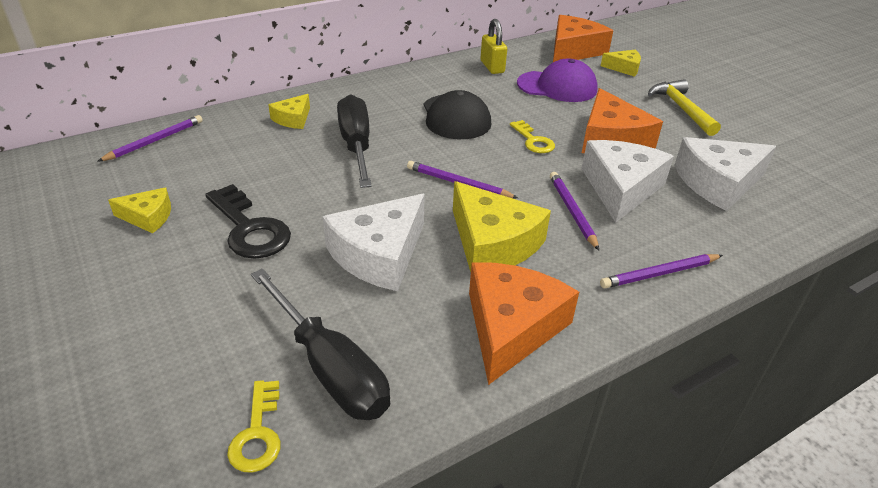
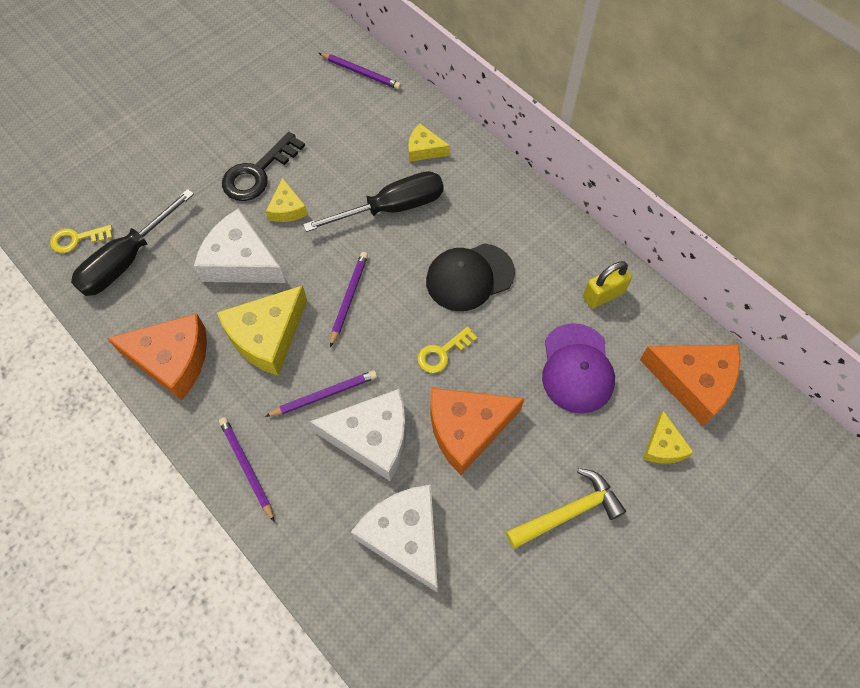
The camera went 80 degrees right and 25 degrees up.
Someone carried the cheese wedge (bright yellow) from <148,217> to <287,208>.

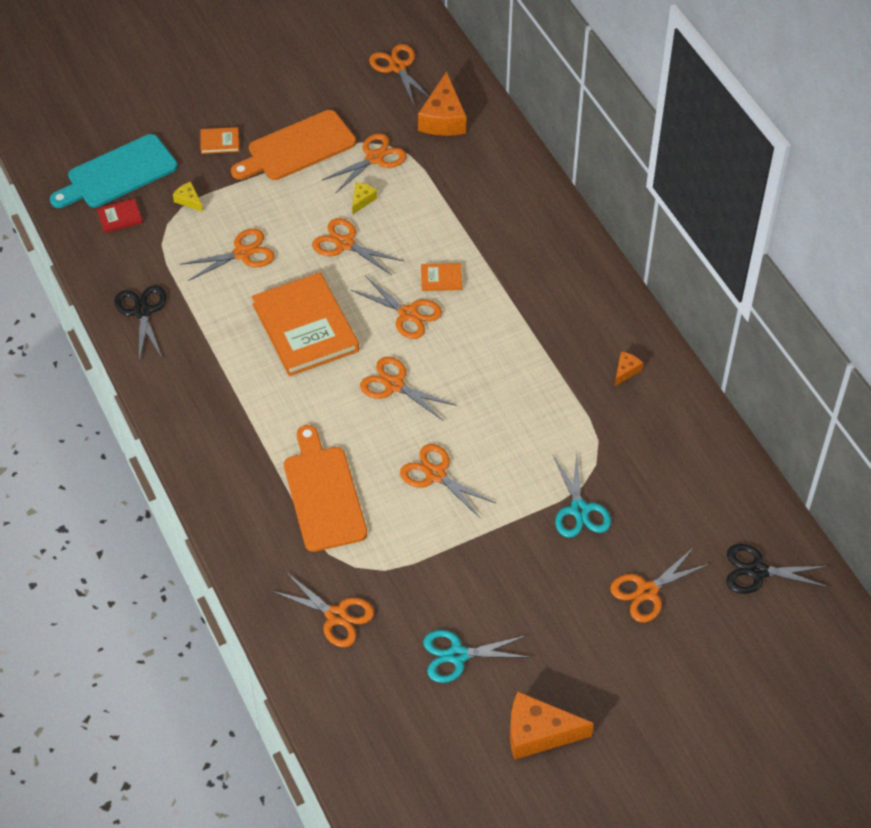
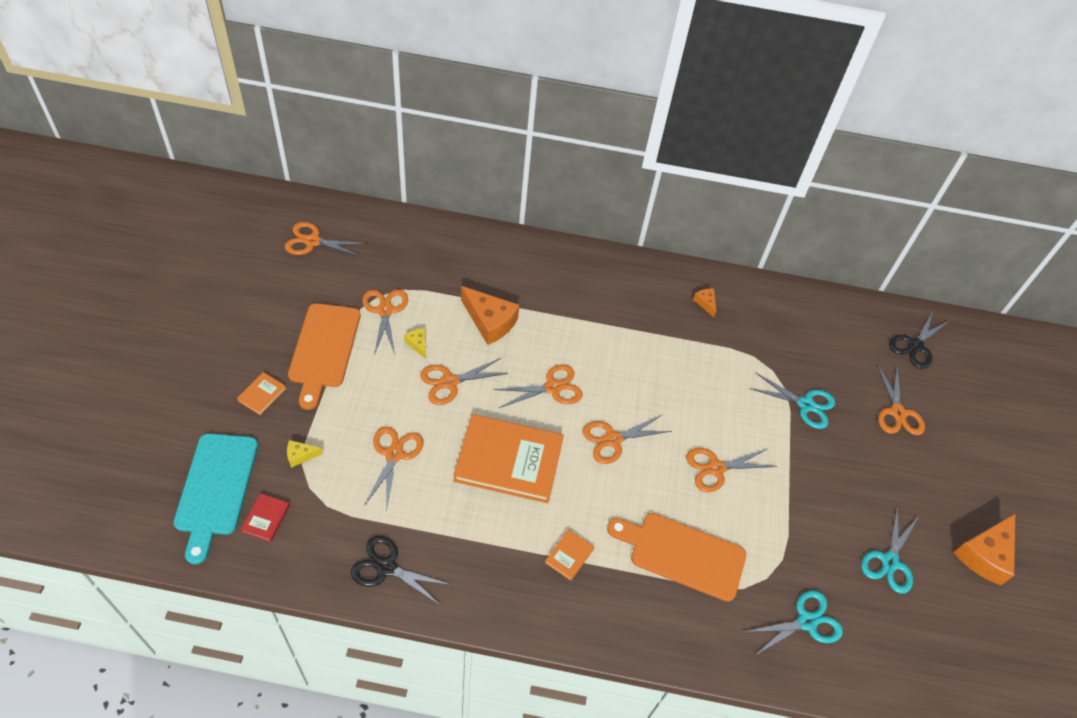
The camera went 60 degrees left and 0 degrees up.
Someone carried the cheese wedge (orange) from <443,118> to <490,322>.
Someone carried the hardcover (orange) from <441,279> to <569,556>.
Someone repainted the scissors (orange) at <336,616>, which became the scissors (aqua) at <806,622>.

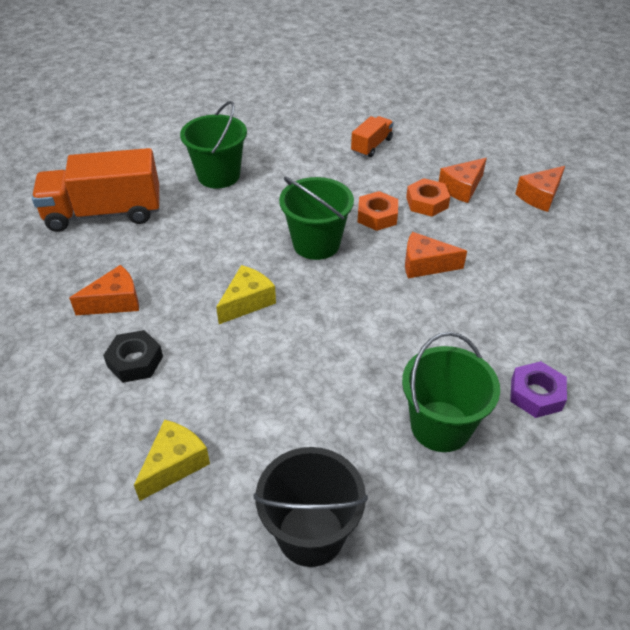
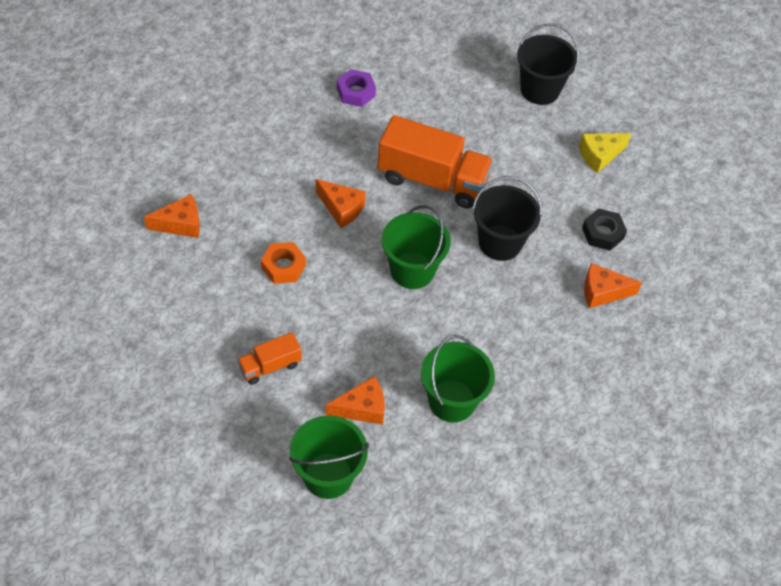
The camera went 155 degrees left and 10 degrees up.
Someone took away the hexagon nut (orange) at <377,216>.
Someone carried the toy truck (orange) from <104,213> to <432,179>.
Someone carried the pail (leaf-green) from <440,426> to <328,475>.
Someone carried the cheese wedge (orange) from <462,188> to <362,408>.
Someone swapped the cheese wedge (bright yellow) at <247,302> for the pail (ebony) at <500,243>.

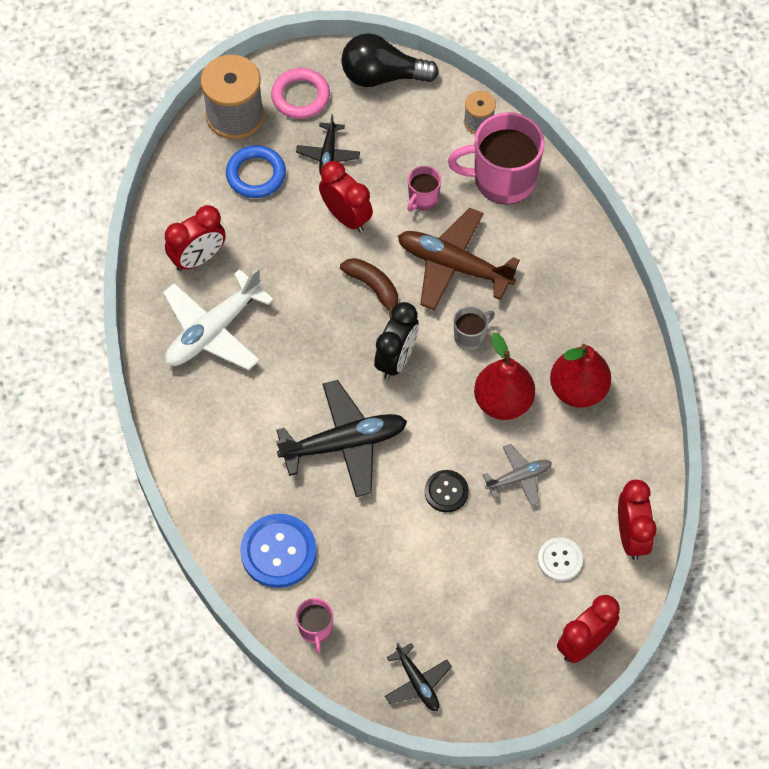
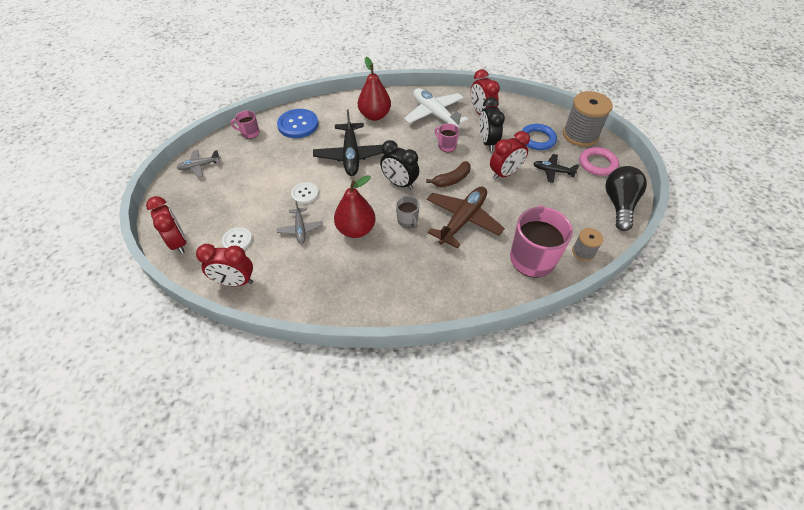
The camera went 100 degrees right and 10 degrees down.
Someone put down the clock (ebony) at <487,142>.
Someone carried the tea mug (rosy) from <423,199> to <446,146>.
Someone carried the pear fruit (crimson) from <578,389> to <375,116>.
Someone repainted the plane (ebony) at <417,682>, which became the plane (ash-grey) at <199,166>.
Someone repainted the sewing button (ebony) at <446,492>, which became the sewing button (snow-white) at <305,193>.

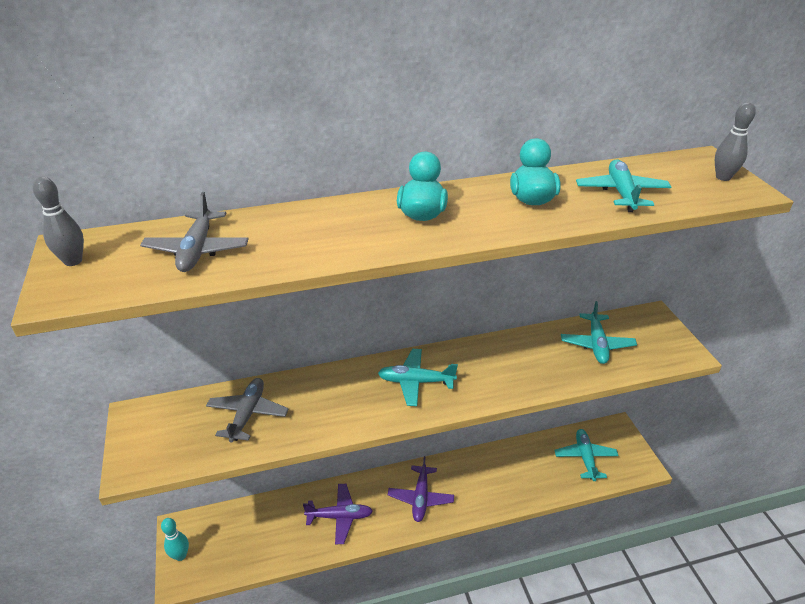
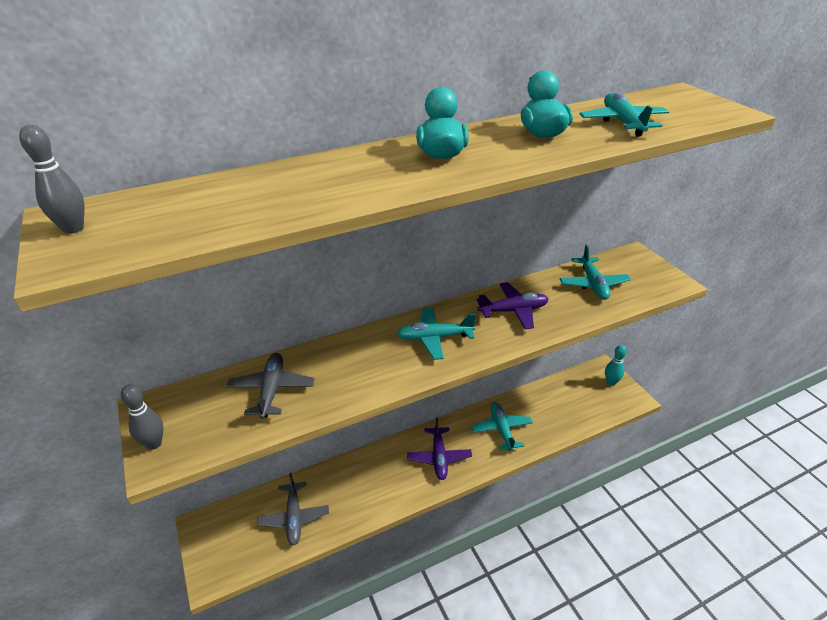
The camera went 10 degrees left and 0 degrees up.
Someone carried the plane (ash-grey) from <197,250> to <294,517>.
Someone carried the bowling pin (aqua) from <180,555> to <611,382>.
Someone carried the plane (violet) from <340,517> to <513,311>.
Someone carried the plane (aqua) from <585,458> to <501,429>.
Someone carried the bowling pin (ash-grey) from <723,177> to <154,443>.

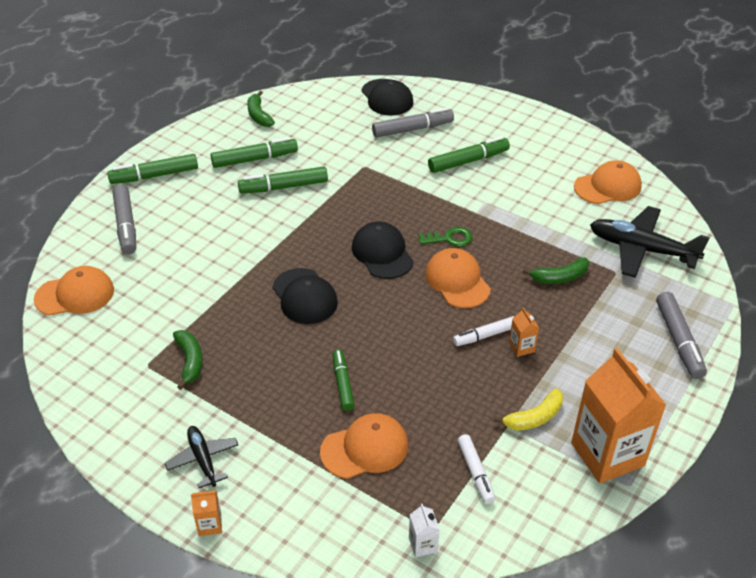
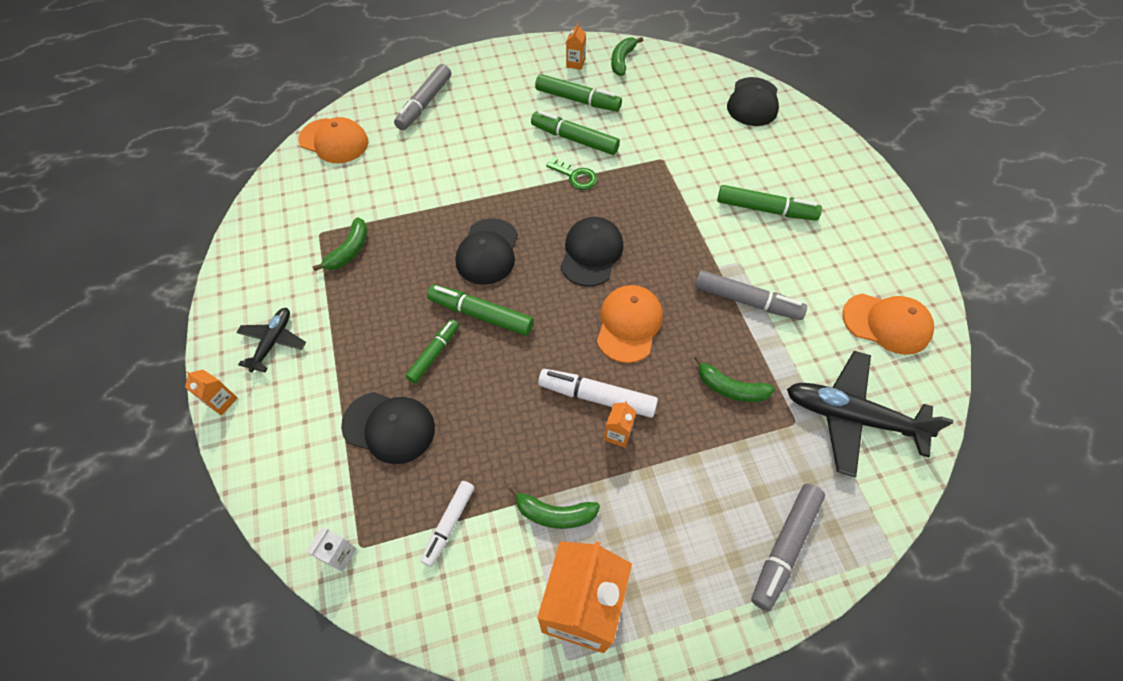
The camera went 40 degrees right and 15 degrees up.
Someone put down the carton (orange) at <575,63>.
Someone carried the felt pen (leaf-green) from <154,176> to <481,315>.
Someone carried the felt pen (ash-grey) from <412,129> to <747,301>.
Someone carried the door key (leaf-green) from <449,238> to <575,176>.
Someone repainted the cap (orange) at <365,448>, which became the cap (ebony) at <389,427>.
Someone repainted the toy banana (bright yellow) at <534,417>, which became the toy banana (leaf-green) at <554,513>.
Someone rotated the plane (ebony) at <641,249> by 45 degrees counterclockwise.
Someone scaled the felt pen (snow-white) at <485,336> by 1.51.

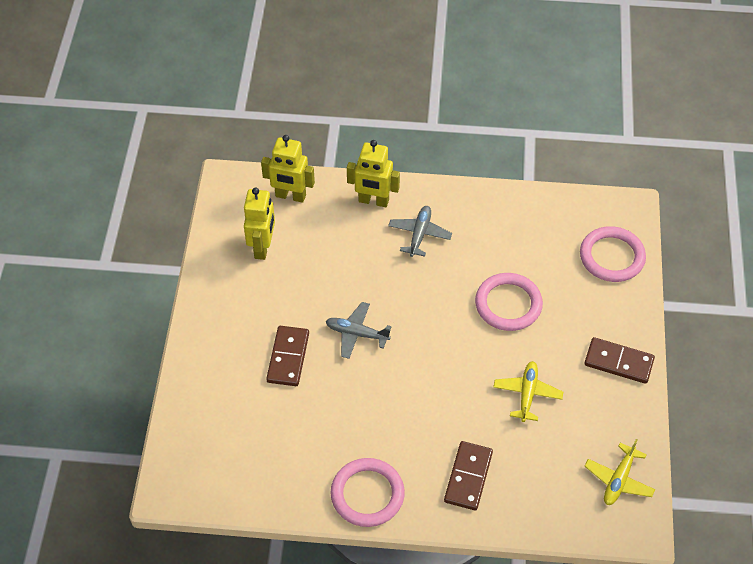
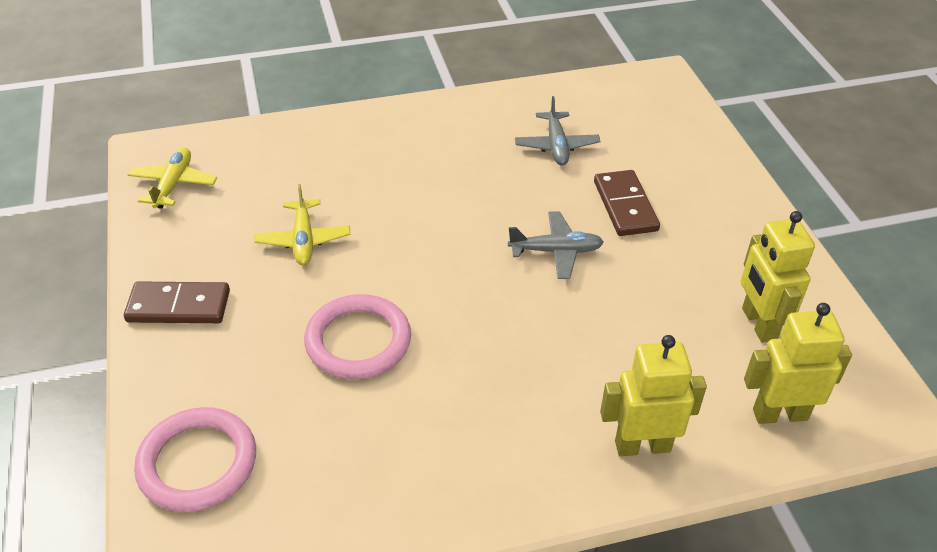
The camera went 160 degrees right and 10 degrees down.
Someone took away the hoop (rosy) at <367,494>.
Someone took away the domino (russet) at <468,477>.
Someone carried the plane (ash-grey) from <419,234> to <556,146>.

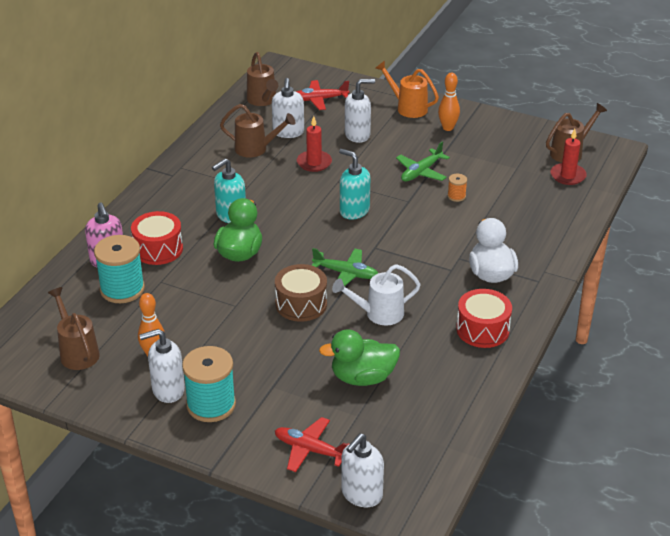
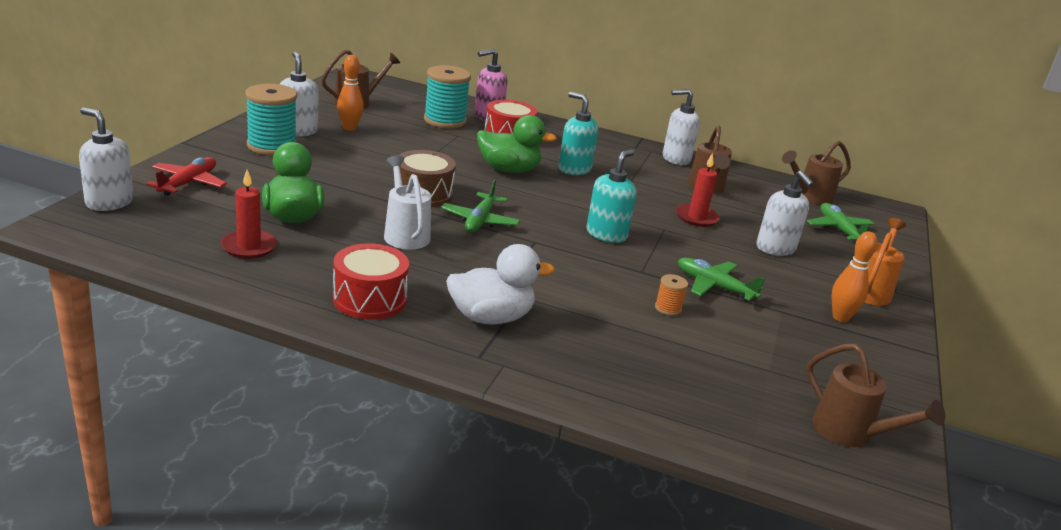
The camera went 80 degrees right and 10 degrees down.
Someone carried the soap pump (snow-white) from <288,132> to <675,159>.
Someone carried the wax candle (crimson) from <568,176> to <249,247>.
Someone repainted the plane (crimson) at <319,100>, which became the plane (leaf-green) at <839,230>.

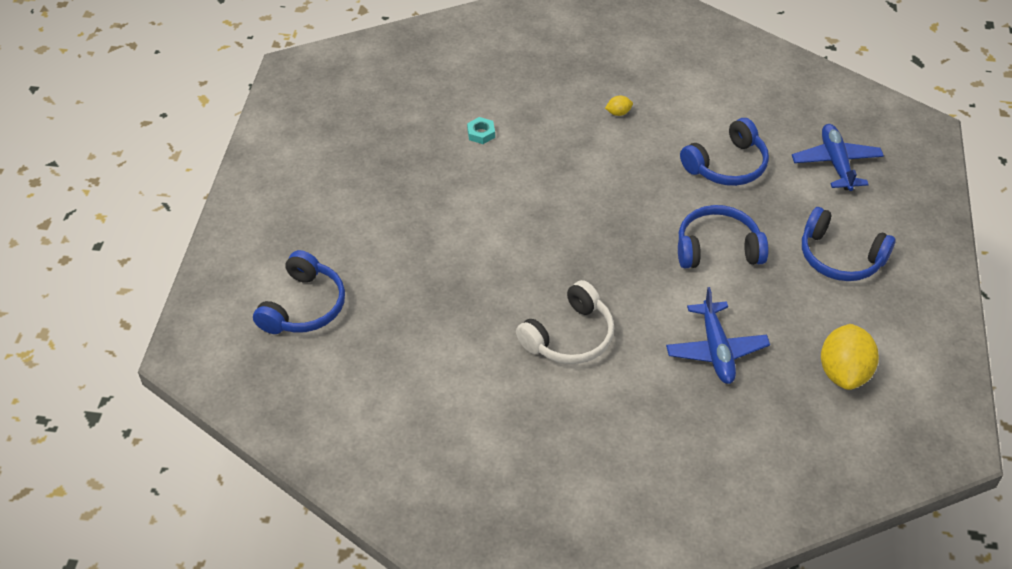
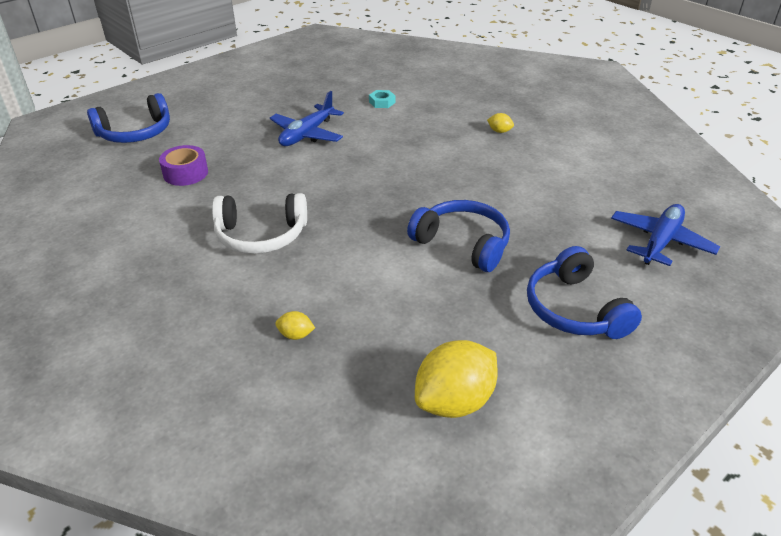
The camera went 40 degrees right and 10 degrees down.
Someone took away the headphones (blue) at <727,165>.
Someone put down the roll of tape (violet) at <185,173>.
Someone put down the lemon (bright yellow) at <296,335>.
Someone carried the plane (blue) from <716,350> to <307,134>.

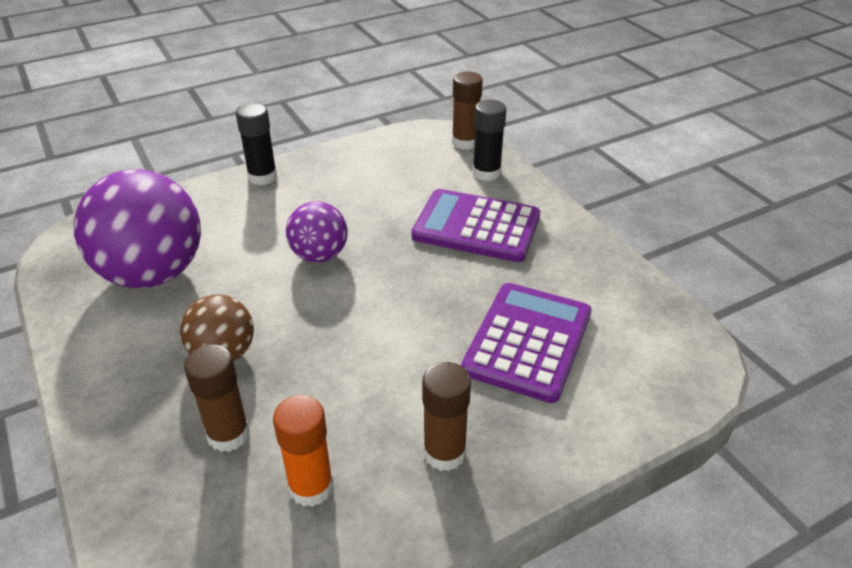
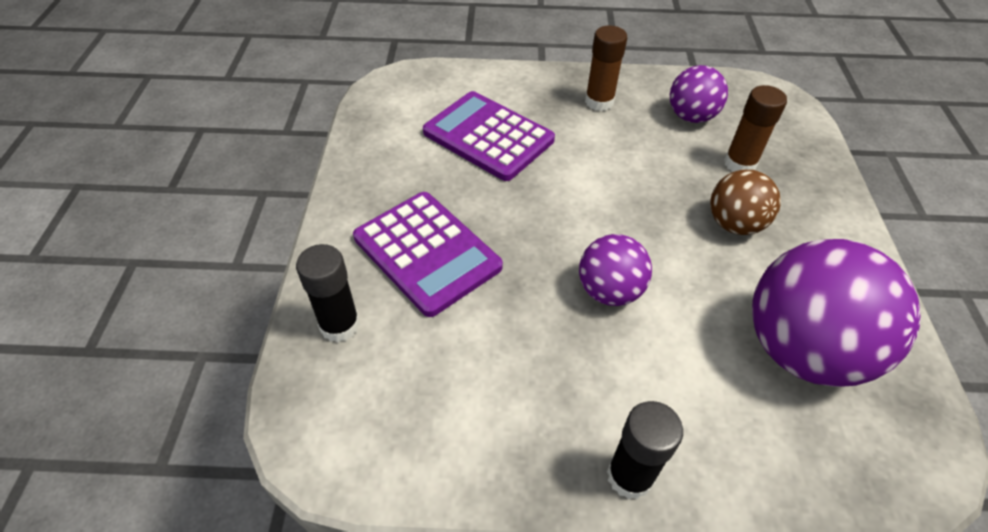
The camera went 150 degrees left and 10 degrees up.
Someone took away the stick of glue (russet) at <465,142>.
Someone swapped the stick of glue (orange) at <311,487> for the ball (violet) at <691,116>.
Someone rotated the adding machine (violet) at <527,341> by 75 degrees clockwise.

